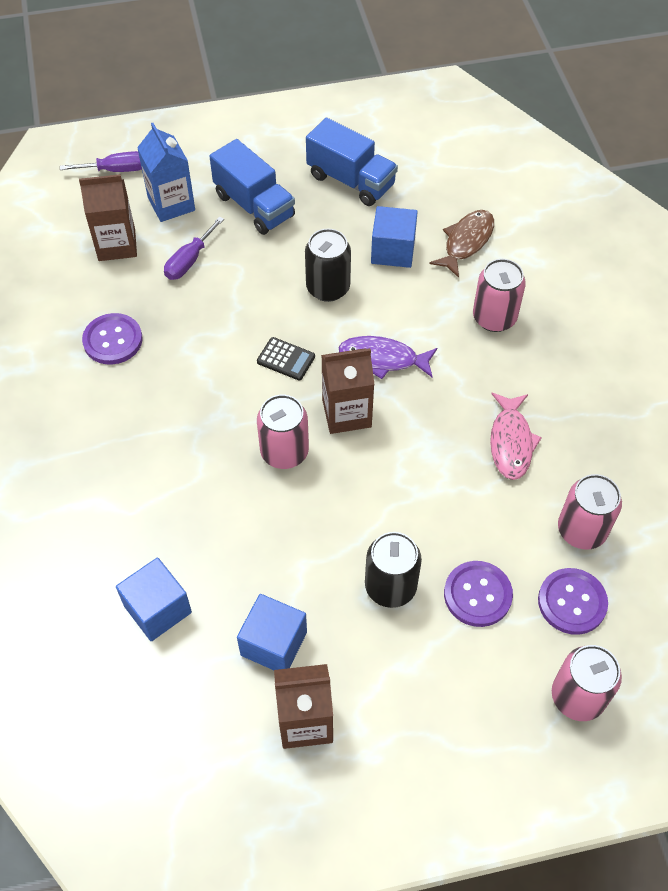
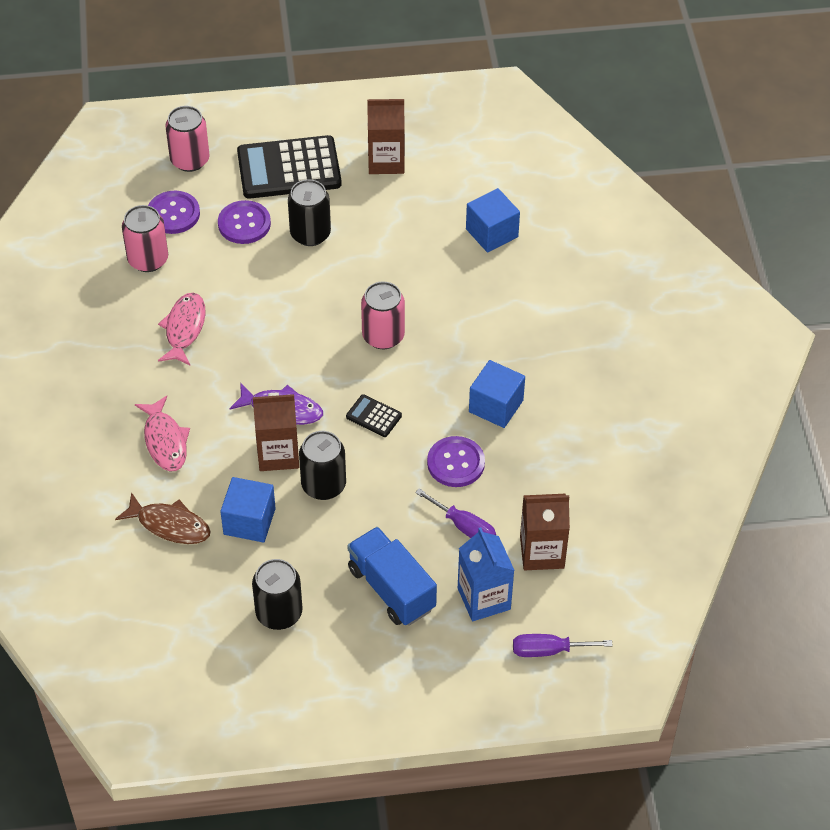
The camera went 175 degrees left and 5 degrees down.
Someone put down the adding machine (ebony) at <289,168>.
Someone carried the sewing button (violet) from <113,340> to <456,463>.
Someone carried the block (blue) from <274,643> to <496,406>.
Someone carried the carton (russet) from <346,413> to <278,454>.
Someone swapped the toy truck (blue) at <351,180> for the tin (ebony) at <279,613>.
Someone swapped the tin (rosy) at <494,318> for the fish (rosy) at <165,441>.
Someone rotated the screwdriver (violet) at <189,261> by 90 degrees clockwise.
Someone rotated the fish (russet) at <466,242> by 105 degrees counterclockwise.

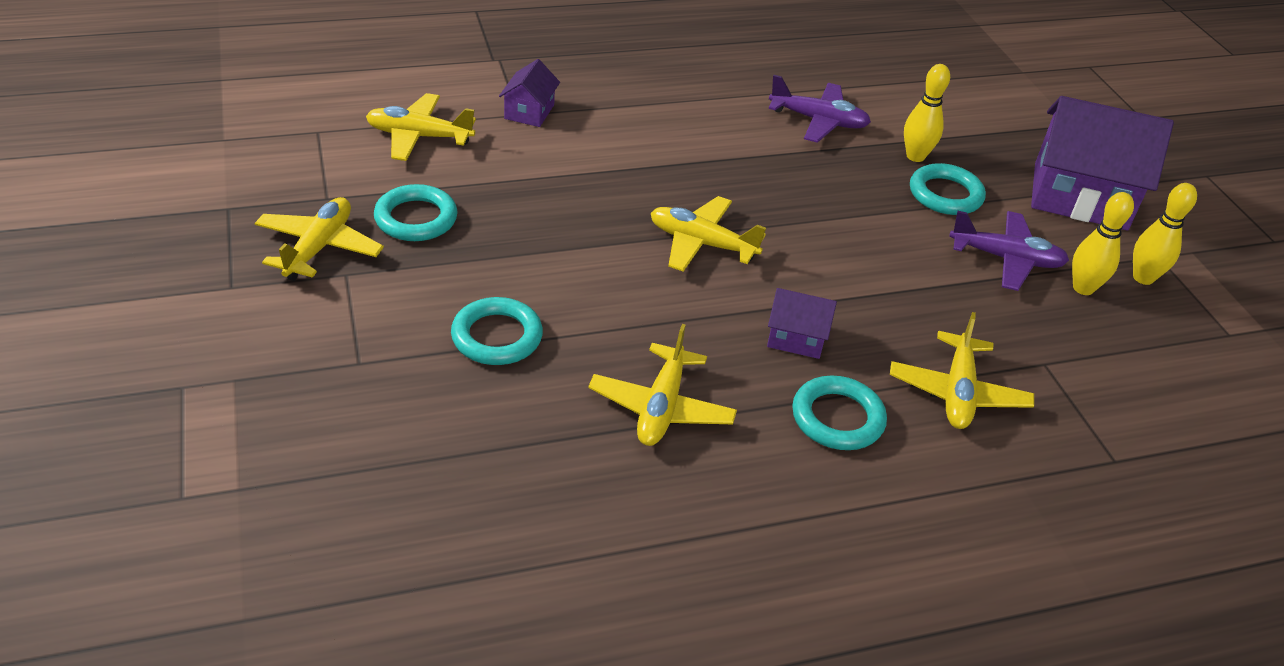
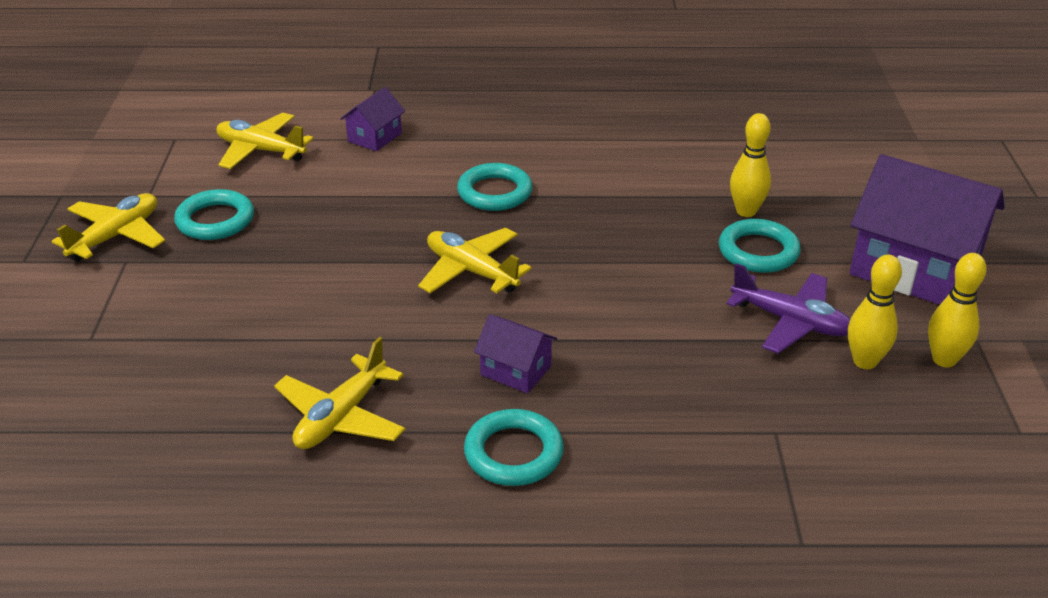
The camera went 20 degrees right and 5 degrees down.
Someone took away the plane (violet) at <818,121>.
Someone took away the plane (bright yellow) at <957,392>.
Someone carried the hoop (aqua) from <497,337> to <495,192>.

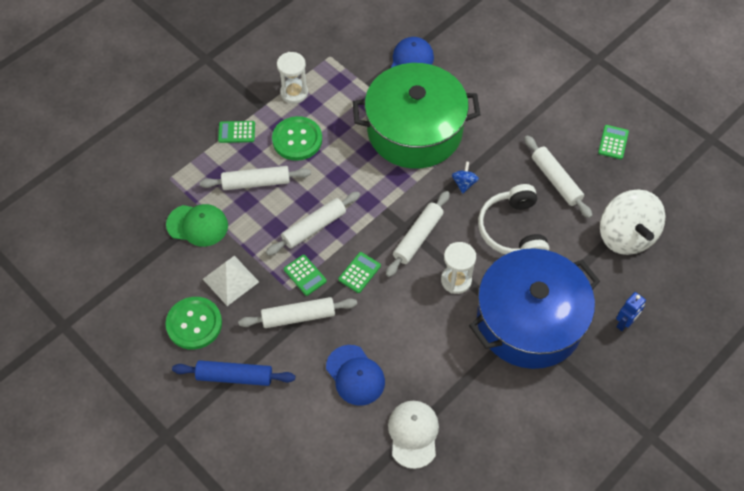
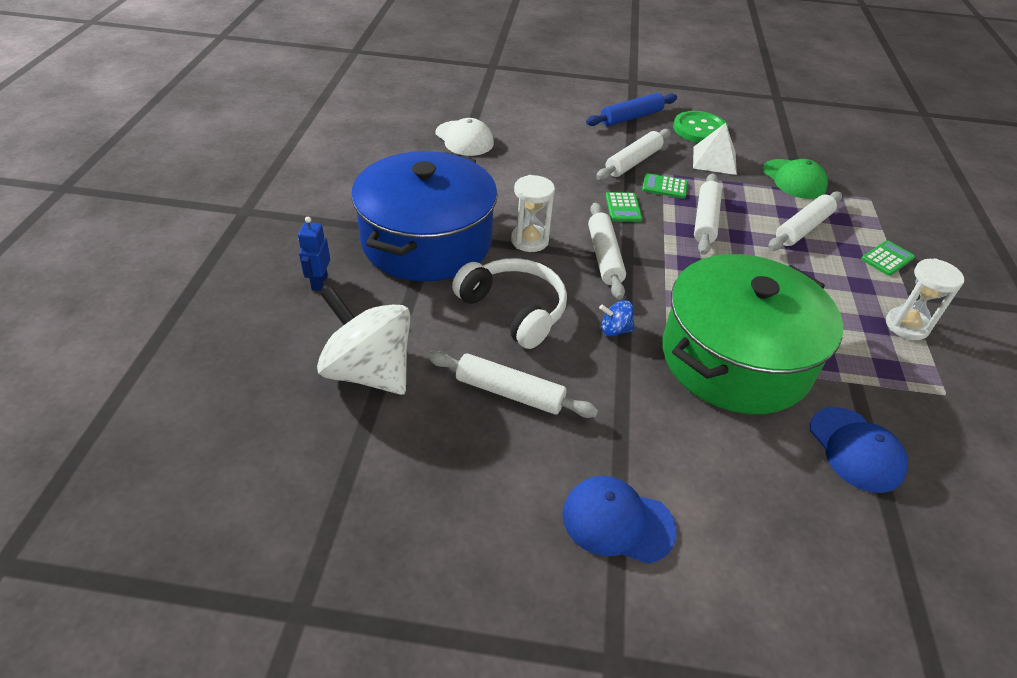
The camera went 140 degrees right and 15 degrees down.
Someone took away the sewing button (leaf-green) at <297,139>.
Someone took away the adding machine (leaf-green) at <613,142>.
Someone carried the cap (blue) from <355,375> to <617,521>.
Someone rotated the cap (leaf-green) at <197,225> by 90 degrees counterclockwise.
Someone rotated the toy top (blue) at <464,183> by 120 degrees clockwise.

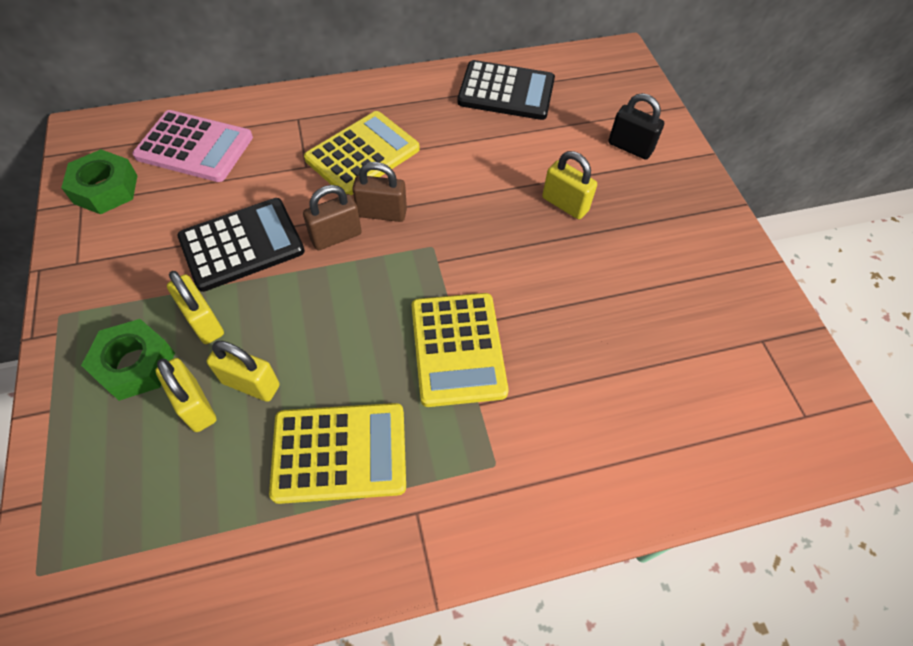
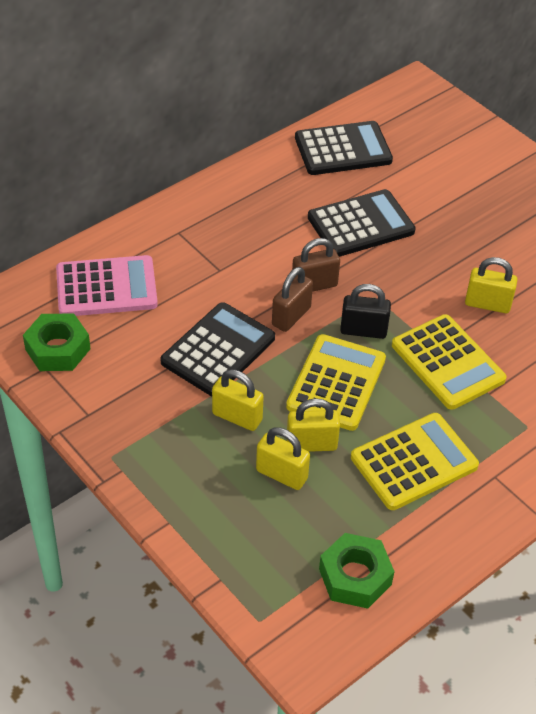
The camera went 25 degrees left and 10 degrees down.
Someone put down the adding machine (ebony) at <361,224>.
Someone carried the hexagon nut (leaf-green) from <135,365> to <355,576>.
Someone carried the adding machine (bright yellow) from <362,154> to <336,383>.
Someone carried the small lock (bright yellow) from <565,204> to <487,304>.
Someone carried the small lock (ebony) from <630,147> to <363,331>.

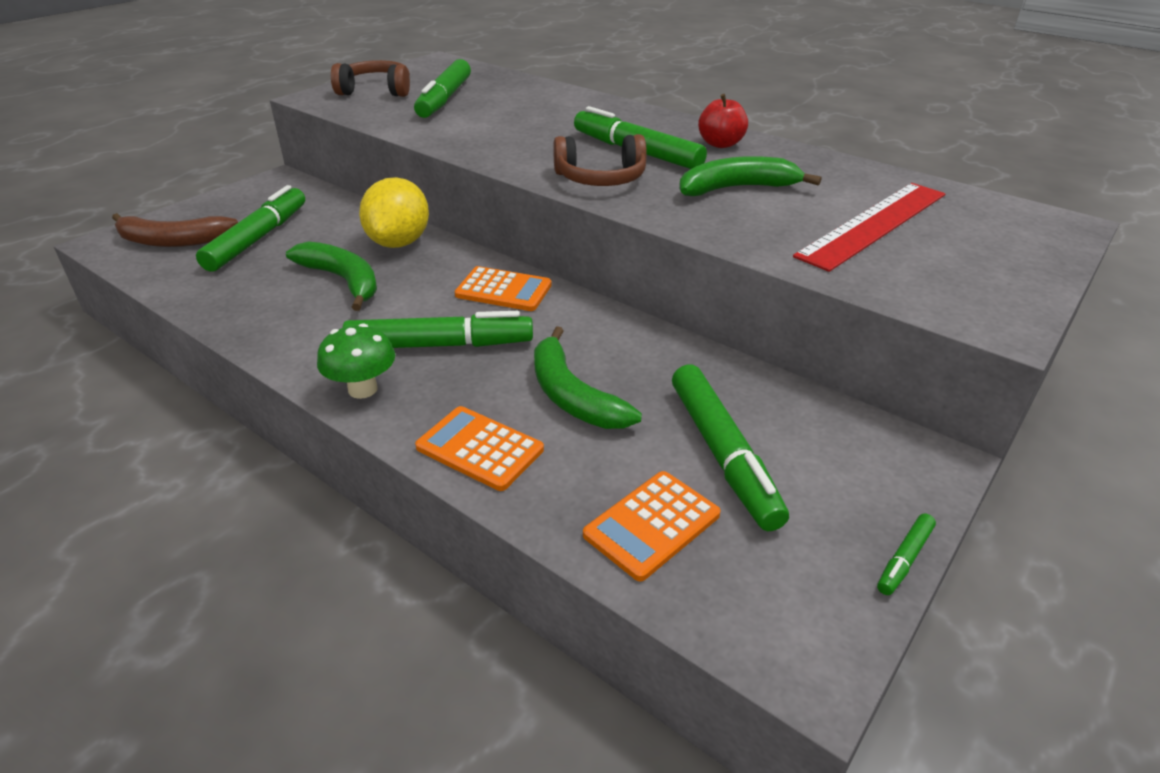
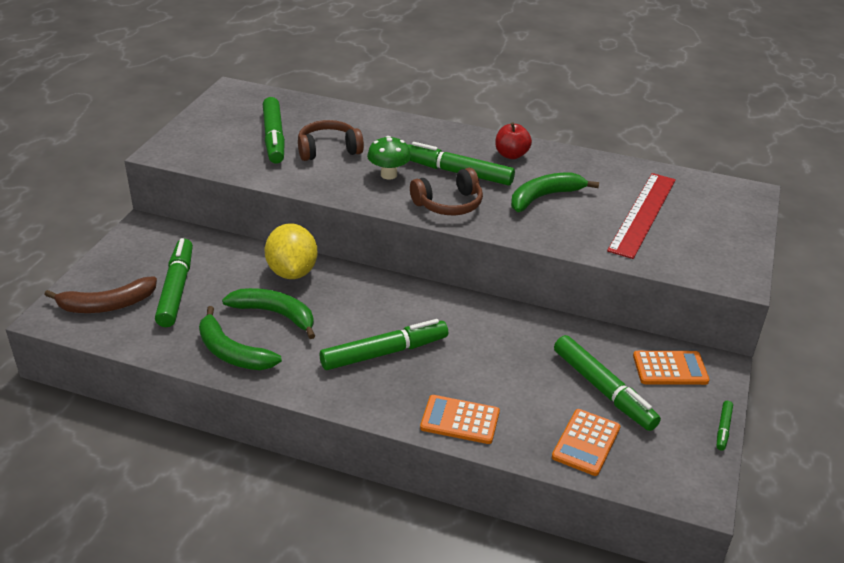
The camera went 20 degrees left and 0 degrees up.
Someone carried the fungus (leaf-green) from <362,389> to <388,175>.
Someone carried the headphones (russet) from <376,91> to <328,150>.
Someone carried the adding machine (orange) from <503,290> to <670,368>.
Someone carried the toy banana (leaf-green) from <572,395> to <232,352>.

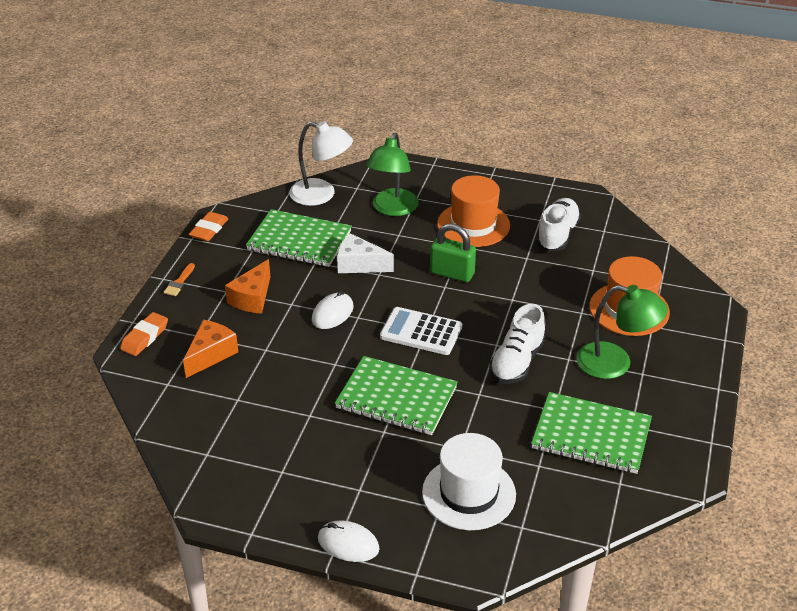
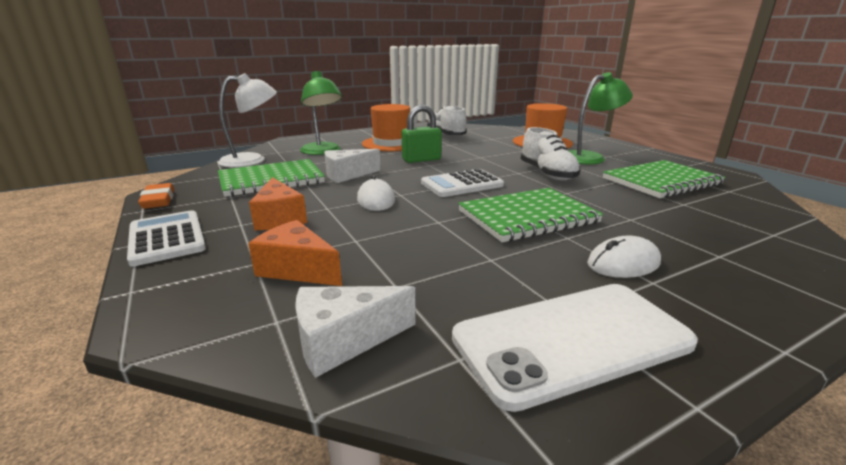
The camera went 45 degrees left and 15 degrees down.
Someone took away the eraser (orange) at <144,337>.
Someone took away the top hat (snow-white) at <469,493>.
Someone put down the cheese wedge (snow-white) at <344,341>.
Someone put down the mobile phone (snow-white) at <571,340>.
Someone carried the computer mouse (snow-white) from <348,544> to <623,263>.
Someone swapped the brush (orange) at <179,282> for the adding machine (snow-white) at <166,238>.
Someone rotated the cheese wedge (orange) at <211,354> by 45 degrees counterclockwise.

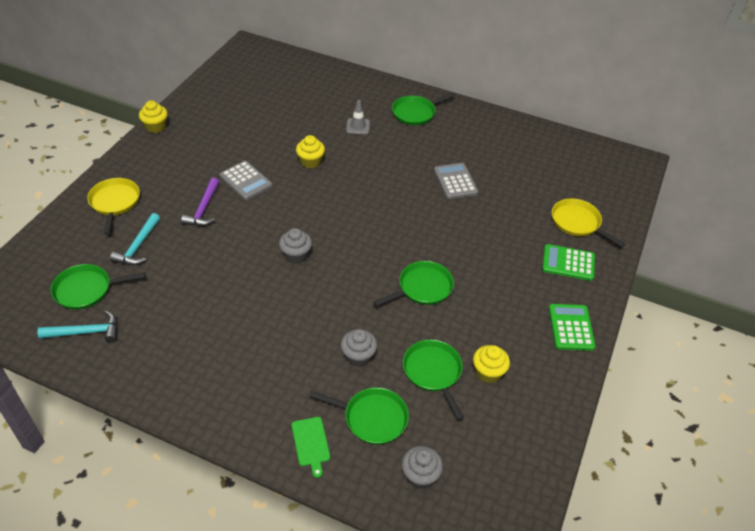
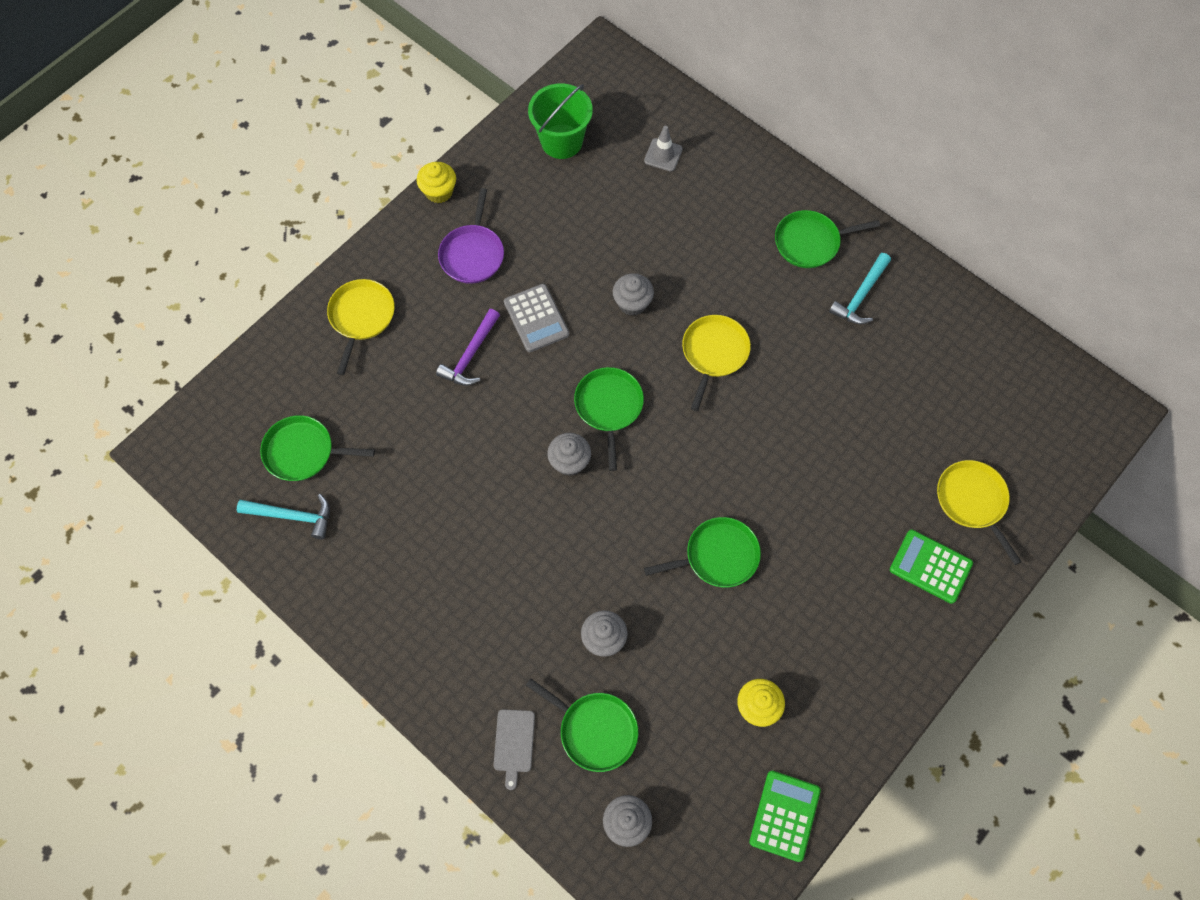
The camera went 20 degrees right and 20 degrees up.
Someone took away the adding machine (ash-grey) at <455,181>.
Someone put down the pan (violet) at <472,254>.
Someone put down the pail (leaf-green) at <561,141>.
Someone put down the pan (bright yellow) at <714,353>.
Someone carried the claw hammer (aqua) from <138,246> to <860,296>.
Someone carried the traffic cone (ash-grey) from <358,126> to <663,155>.
Someone carried the pan (leaf-green) from <433,372> to <609,407>.
Someone carried the adding machine (leaf-green) from <571,327> to <784,815>.
Someone repainted the bread board (leaf-green) at <311,443>, which became the bread board (ash-grey) at <514,743>.
Someone repainted the cupcake (bright yellow) at <310,161>, which became the cupcake (ash-grey) at <632,303>.

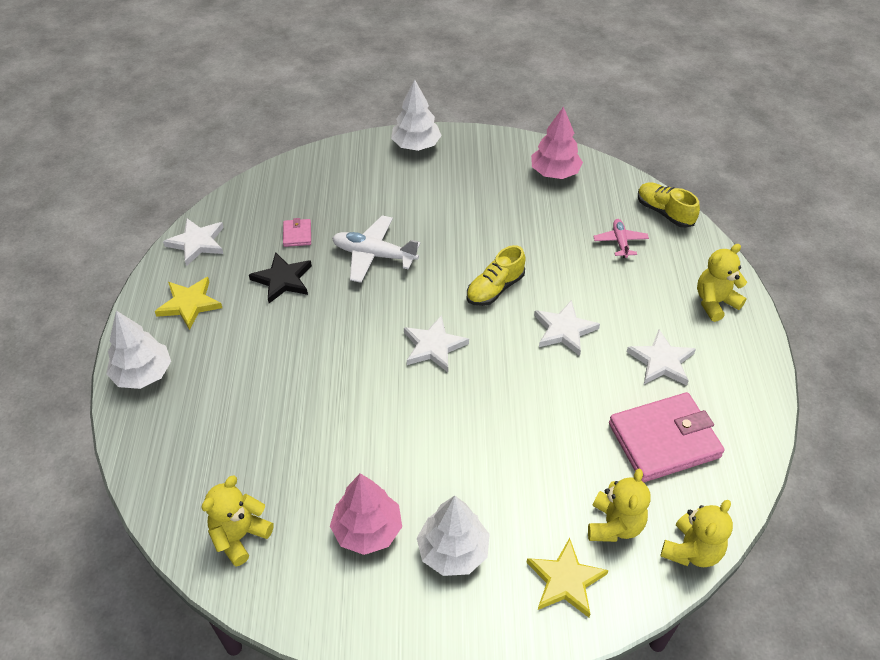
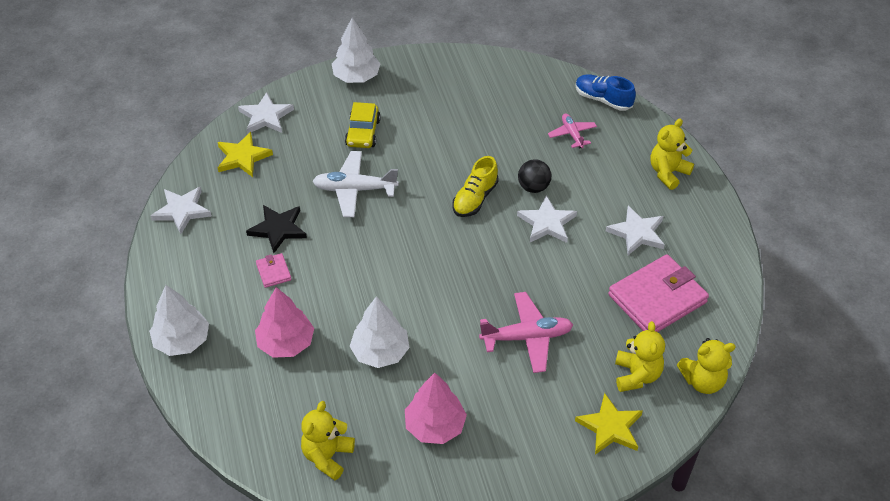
The camera went 15 degrees left and 0 degrees up.
Someone put down the automobile (bright yellow) at <363,132>.
Someone put down the plane (rosy) at <527,337>.
Someone put down the ball (ebony) at <533,187>.
Someone carried the five-pointed star (bright yellow) from <189,304> to <242,157>.
Someone carried the card wallet (rosy) from <297,234> to <273,272>.
Someone carried the five-pointed star (snow-white) from <433,346> to <266,116>.
Someone carried the tree (snow-white) from <453,551> to <380,352>.
Someone carried the tree (rosy) from <555,173> to <286,343>.
Someone repainted the lace-up shoe (bright yellow) at <664,212>, which became the lace-up shoe (blue) at <603,99>.
Someone rotated the teddy (bright yellow) at <691,550> by 60 degrees clockwise.

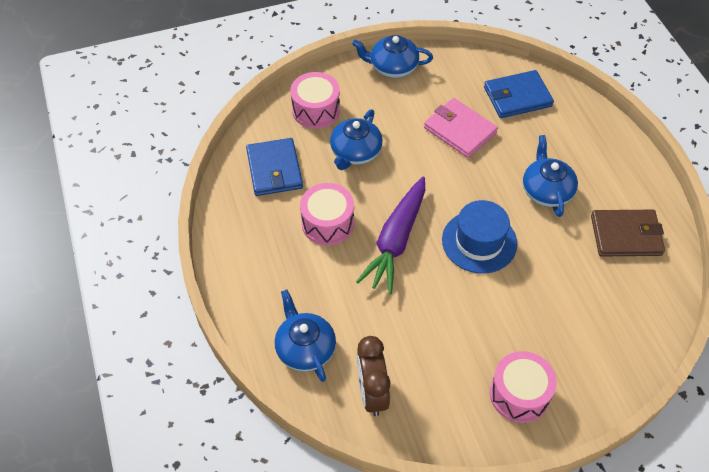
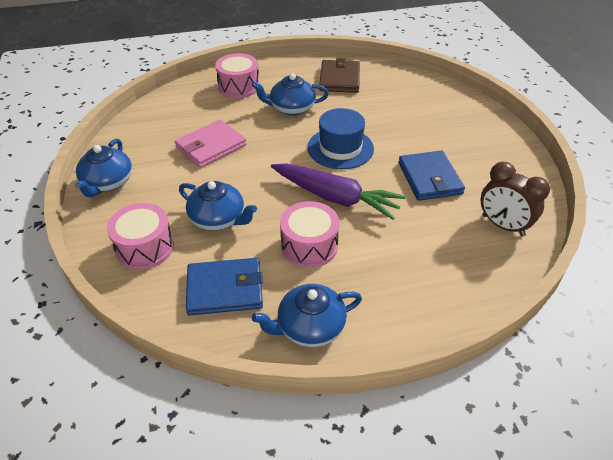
The camera went 85 degrees left and 10 degrees down.
Someone carried the teapot (blue) from <305,348> to <309,327>.
Someone carried the card wallet (blue) from <517,97> to <430,178>.
Someone carried the snare drum (rosy) from <519,394> to <239,86>.
Someone rotated the clock (russet) at <372,393> by 45 degrees clockwise.

